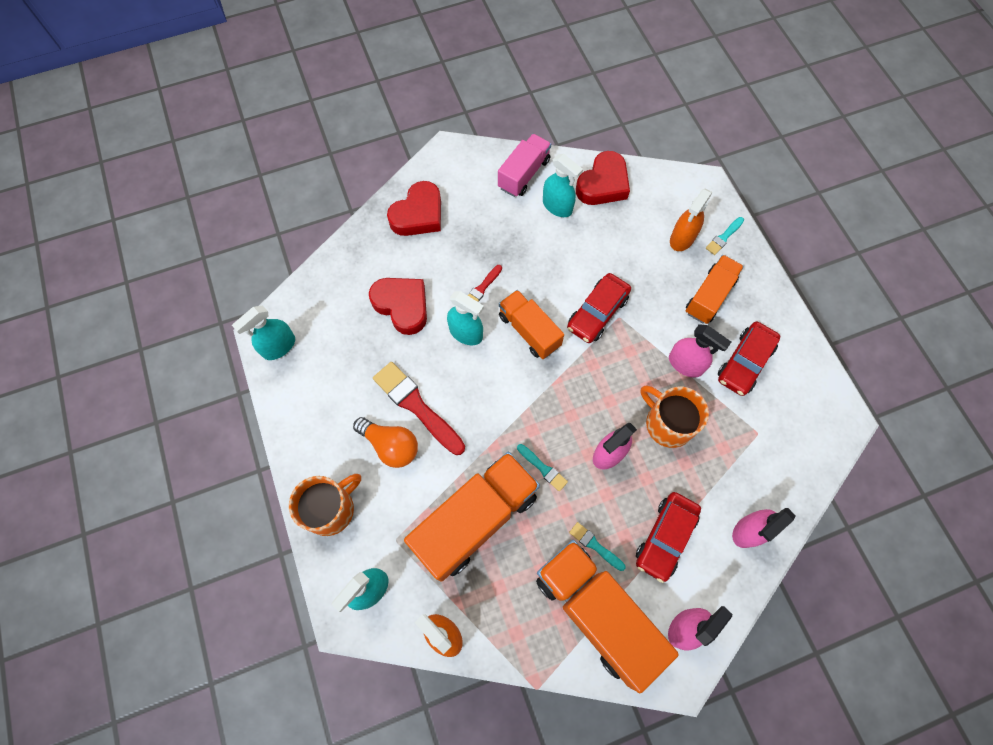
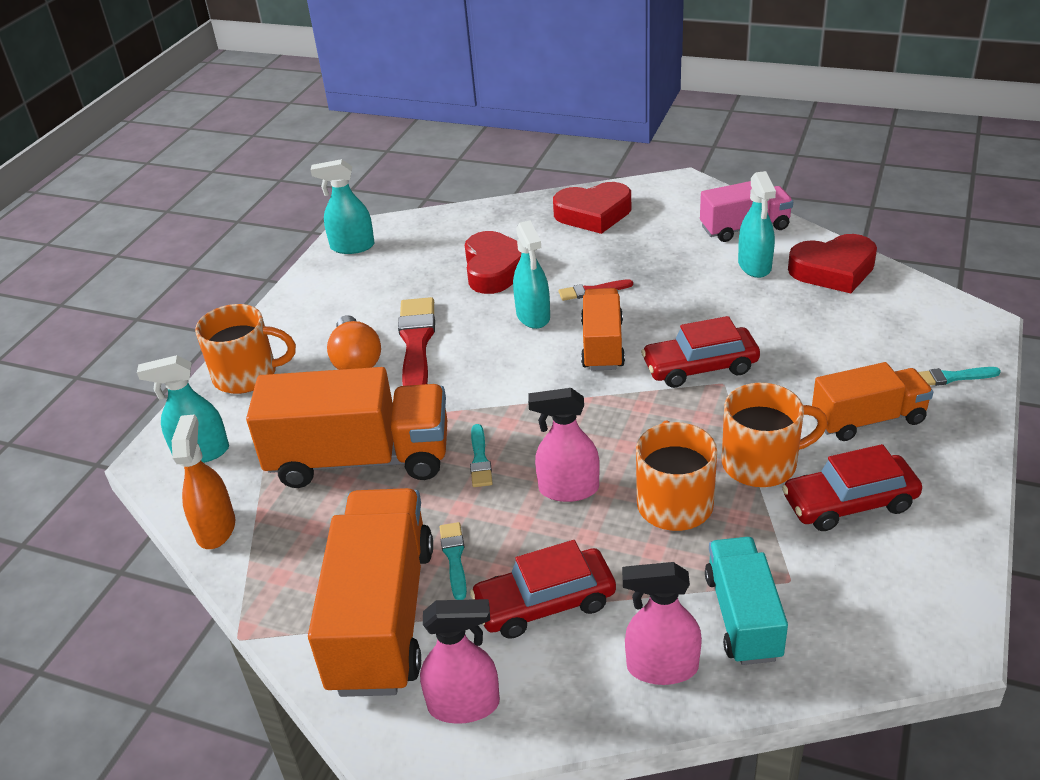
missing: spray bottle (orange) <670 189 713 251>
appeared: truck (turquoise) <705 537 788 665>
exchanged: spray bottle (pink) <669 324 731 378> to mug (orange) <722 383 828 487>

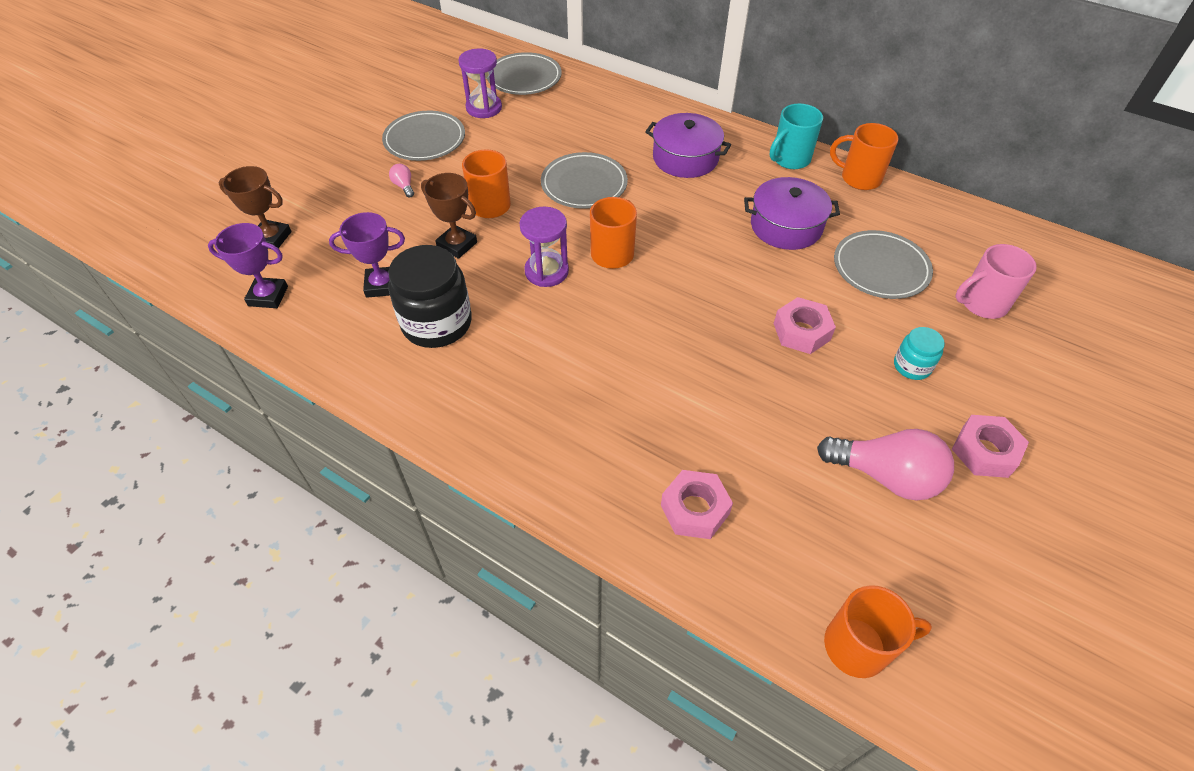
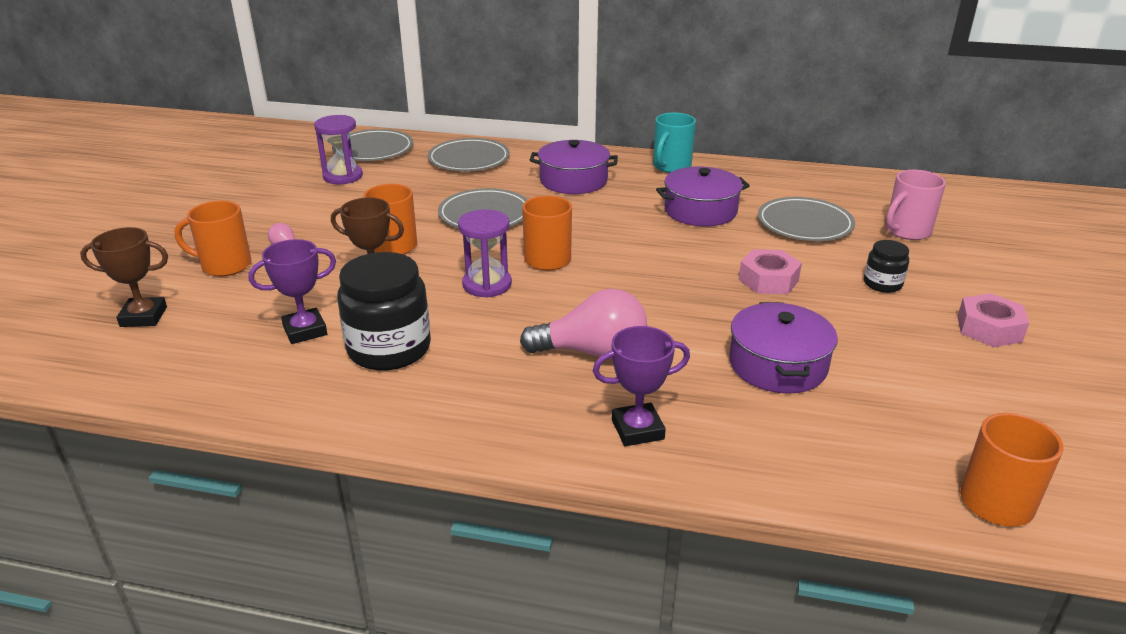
missing: nut (pink) <661 470 733 539>
appeared: pot (purple) <729 302 838 394>
relocated: mug (orange) <830 123 898 190> to <174 201 251 277>; plate (grey) <382 111 465 161> to <428 138 510 171>; light bulb (pink) <817 429 954 501> to <520 289 647 360>; trophy (purple) <208 223 288 308> to <593 326 690 446>
colour: jar (turquoise) <894 327 945 380> to jar (black) <864 240 909 293>

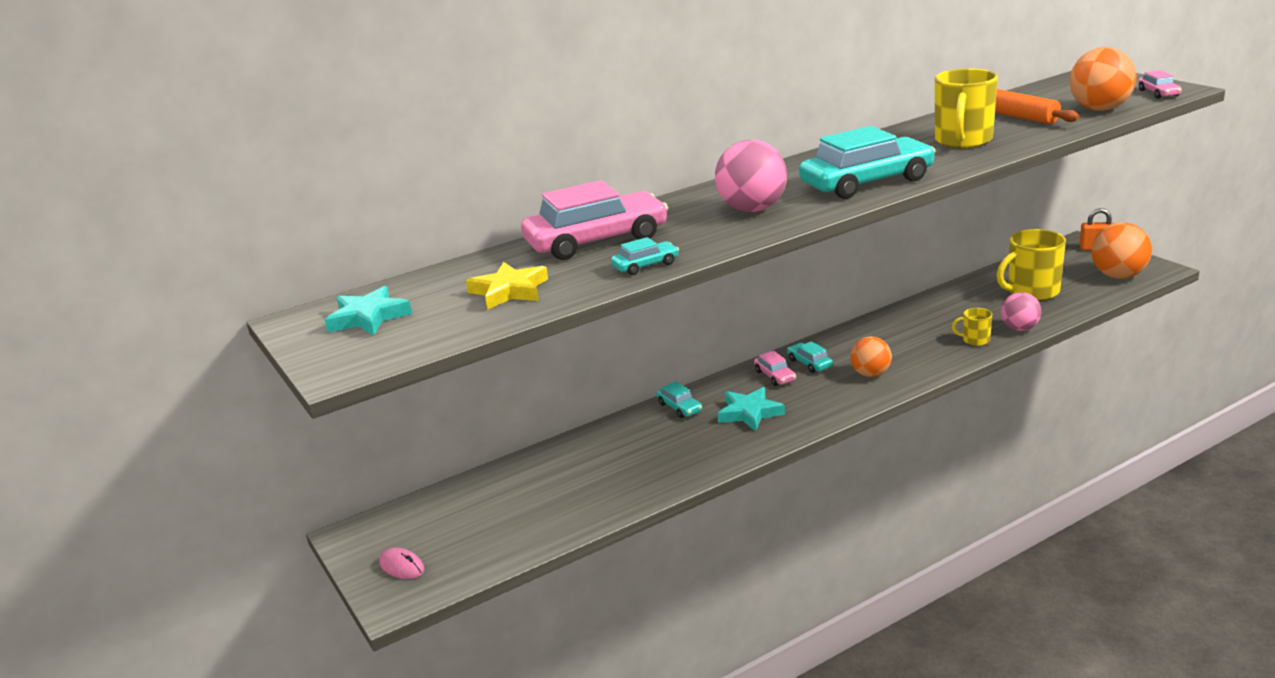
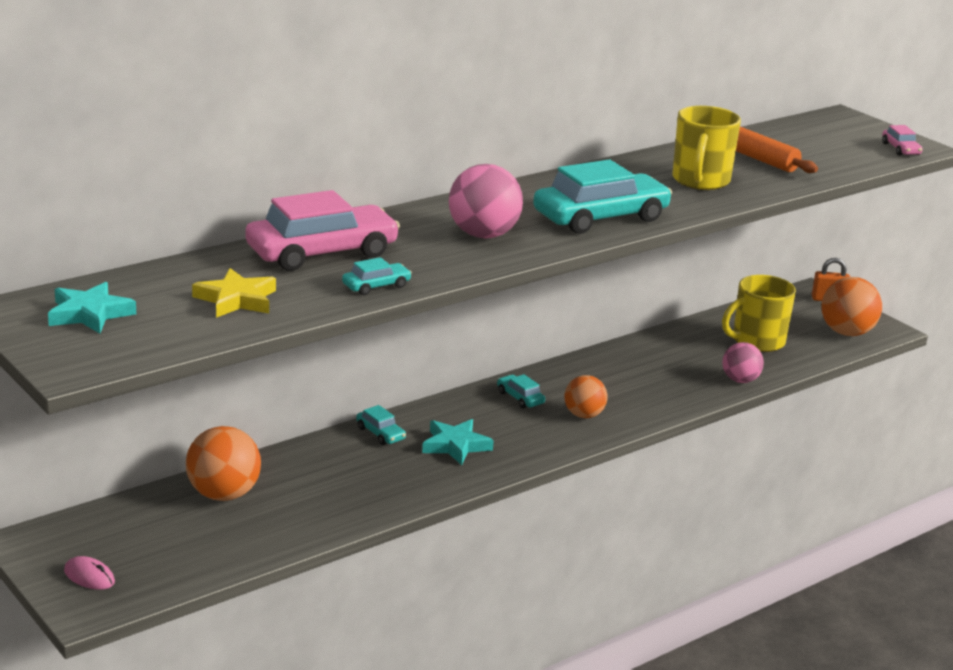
missing: car (pink) <754 351 796 386>; mug (yellow) <952 308 992 346>
relocated: ball (orange) <1070 47 1137 111> to <186 426 261 501>

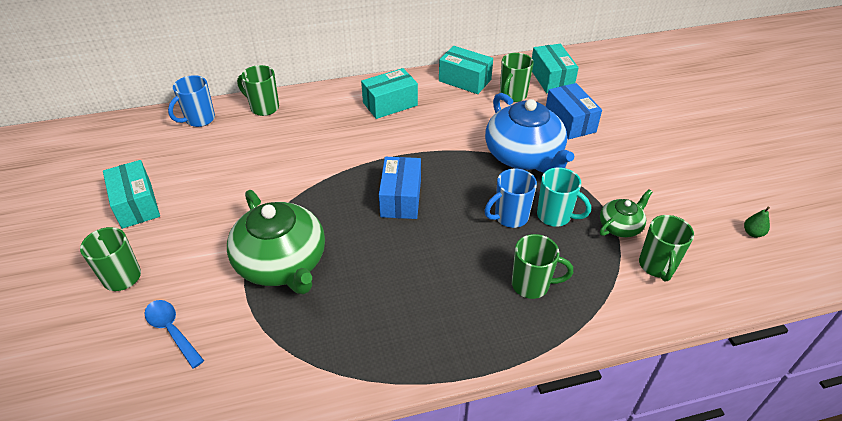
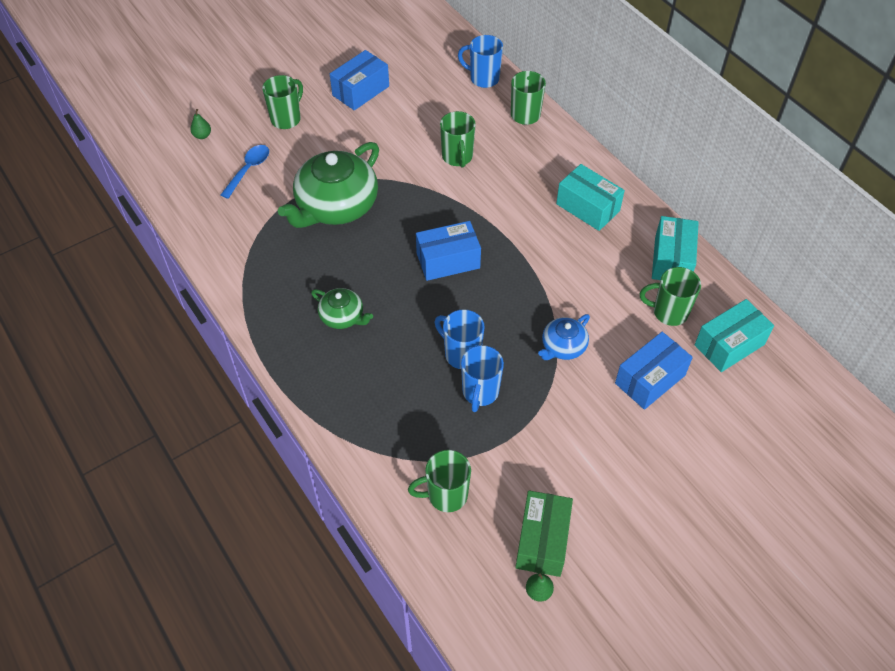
appeared: pear (green) <190 109 211 139>; box (green) <515 490 573 577>
relocated: teapot (green) <600 190 653 238> to <311 288 373 329>; mug (green) <512 234 573 299> to <440 111 476 168>
colour: box (turquoise) <103 160 160 229> to box (blue) <330 50 389 111>; mug (turquoise) <537 167 591 226> to mug (blue) <461 345 504 412>
size: teapot (blue) <485 93 574 173> = <538 314 590 360> x0.50

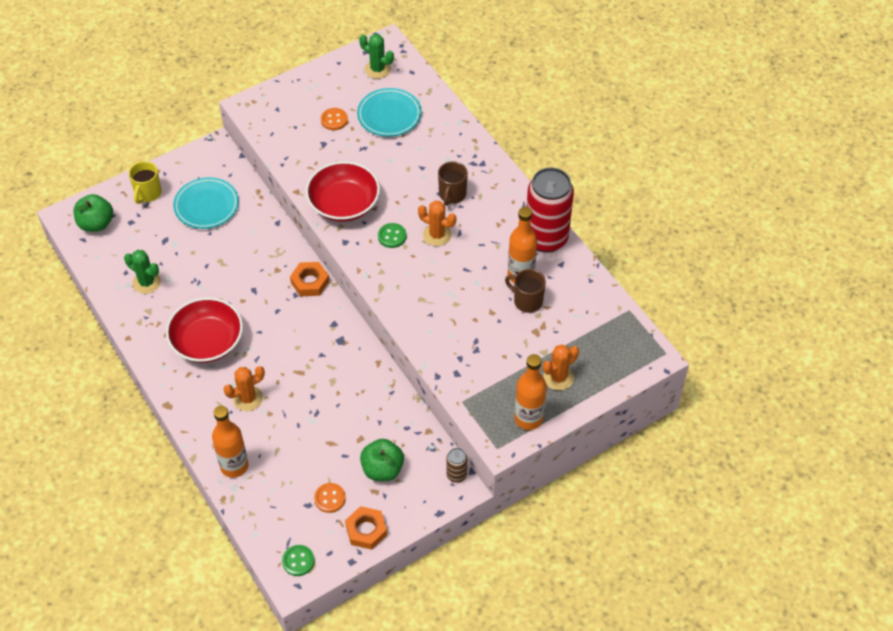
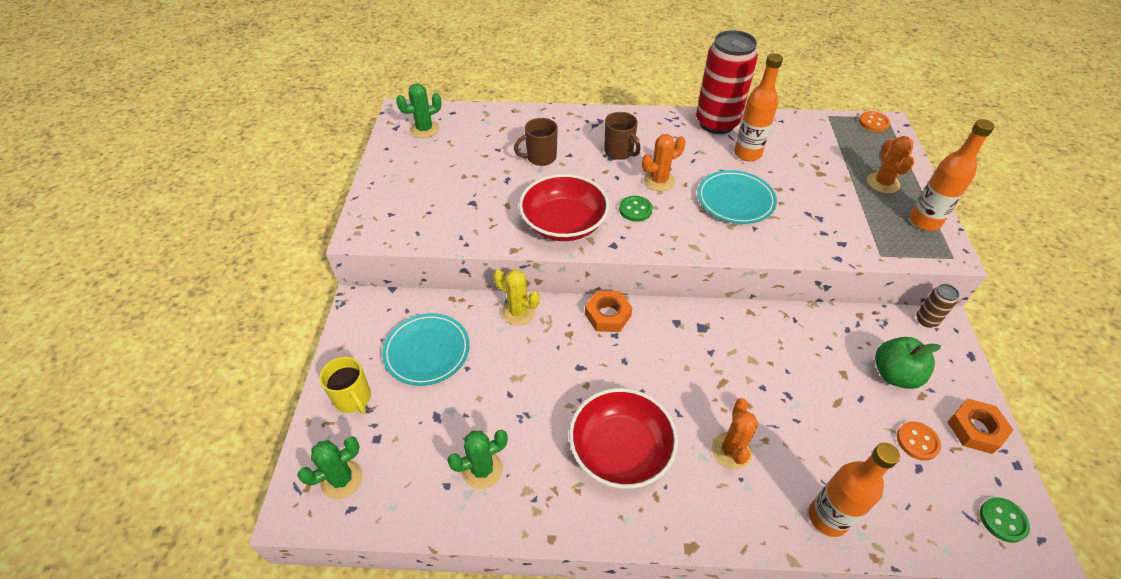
appeared: cactus (yellow) <493 269 540 325>
relocated: mug (brown) <505 269 546 313> to <514 118 558 166>; plate (turquoise) <357 88 422 137> to <697 170 777 224>; button (orange) <321 108 348 130> to <859 111 890 132>
exchanged: apple (green) <74 194 113 232> to cactus (green) <297 436 363 499>

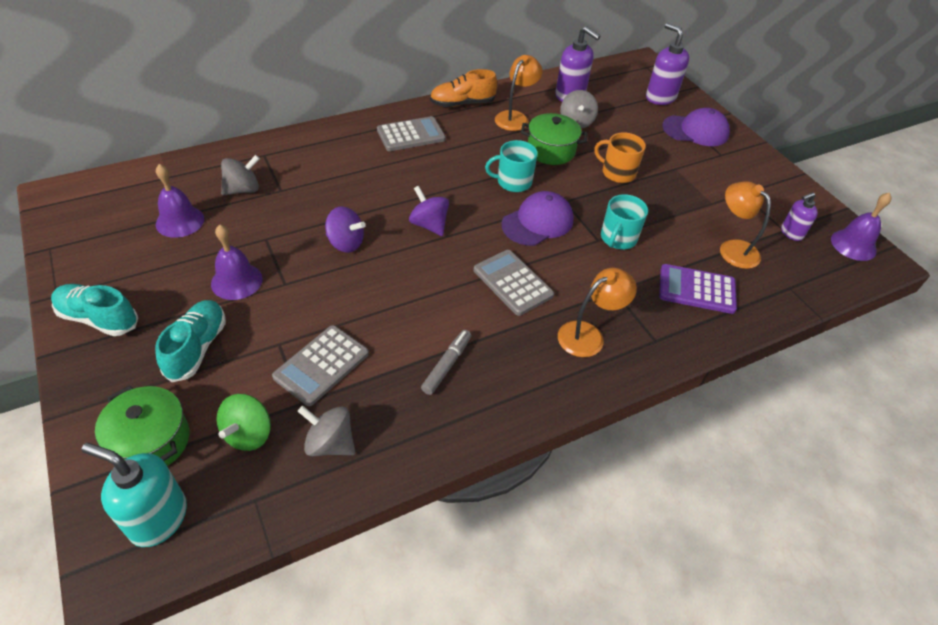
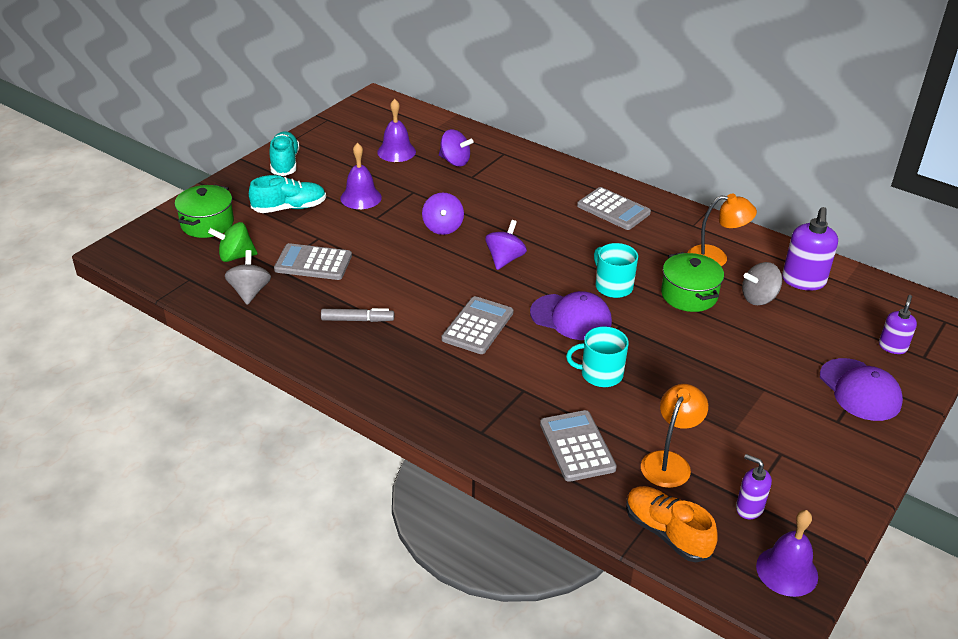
missing: soap dispenser (turquoise) <82 443 187 547>; lamp (orange) <558 268 637 357>; mug (orange) <594 132 646 183>
relocated: shoe (orange) <430 69 497 107> to <626 486 717 562>
colour: spinning top (grey) <221 155 260 195> to spinning top (purple) <439 129 473 166>; calculator (purple) <659 264 737 314> to calculator (grey) <540 410 617 482>
size: soap dispenser (purple) <646 23 689 105> = <879 295 917 354> x0.60

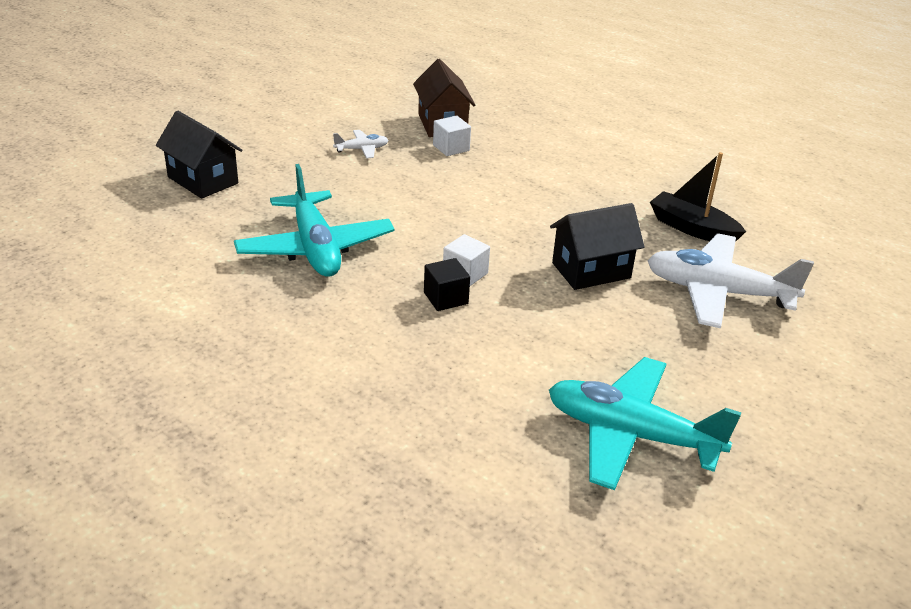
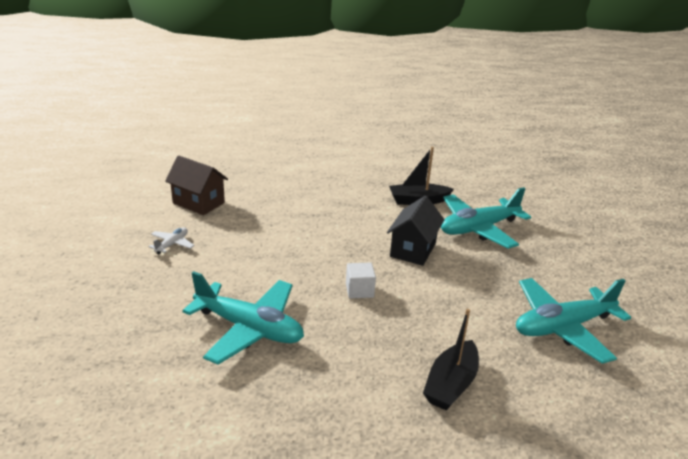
missing: house (black) <156 110 242 199>; cube (black) <424 258 470 311>; cube (white) <433 115 471 156>
appeared: boat (black) <423 309 479 410>
colour: plane (white) <647 233 814 328> to plane (turquoise) <441 187 531 249>

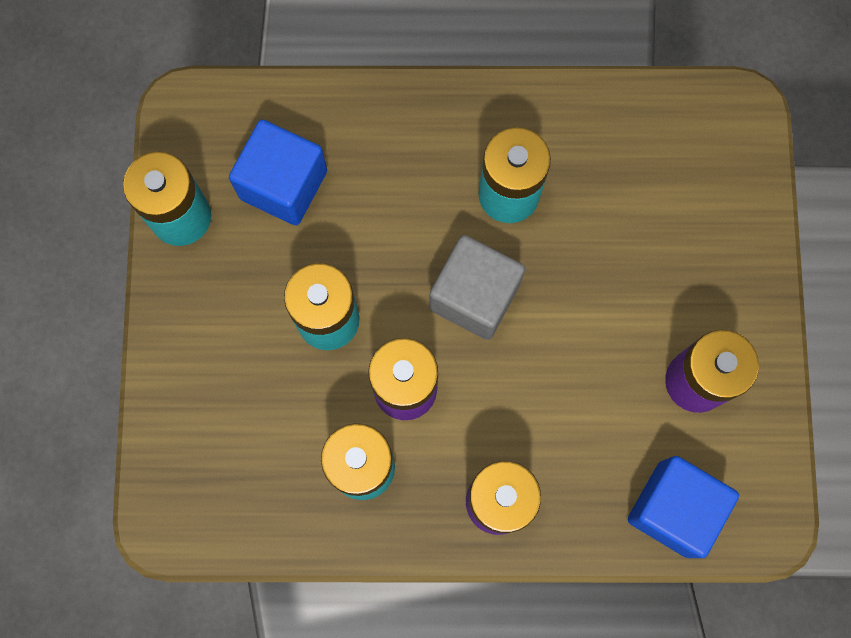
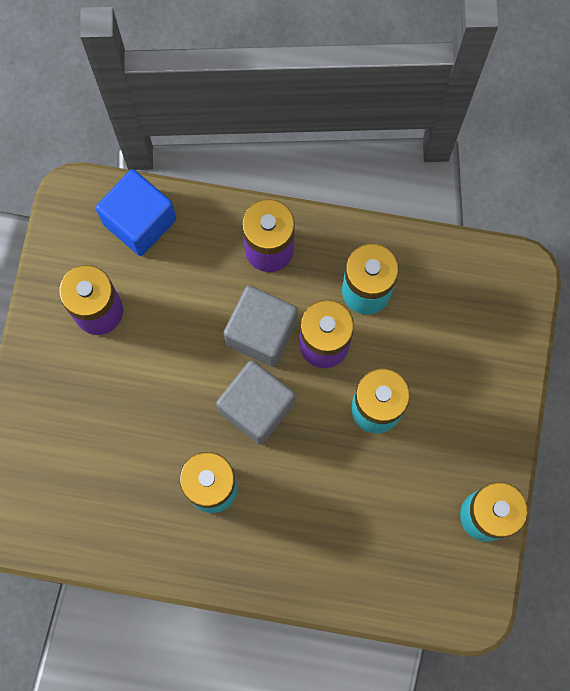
missing: cube (blue) <229 120 327 225>
appeared: cube (grey) <224 285 298 367>

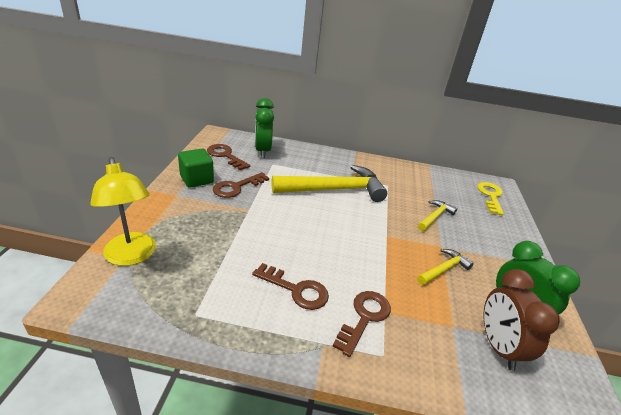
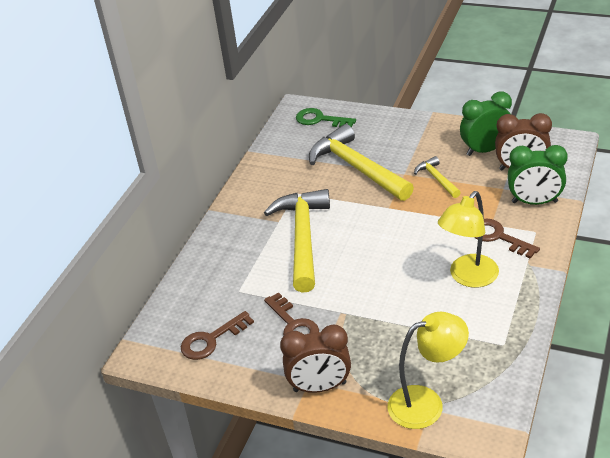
missing: cube (green) <178 148 214 188>
appeared: clock (brown) <280 324 351 393>
relocated: clock (green) <255 98 274 158> to <508 145 568 205>
exchanged: key (brown) <252 263 329 310> to lamp (yellow) <438 191 499 288>
colour: key (yellow) <477 182 504 215> to key (green) <296 108 356 127>
size: hammer (yellow) <418 200 457 231> = <309 124 414 201> x2.09

